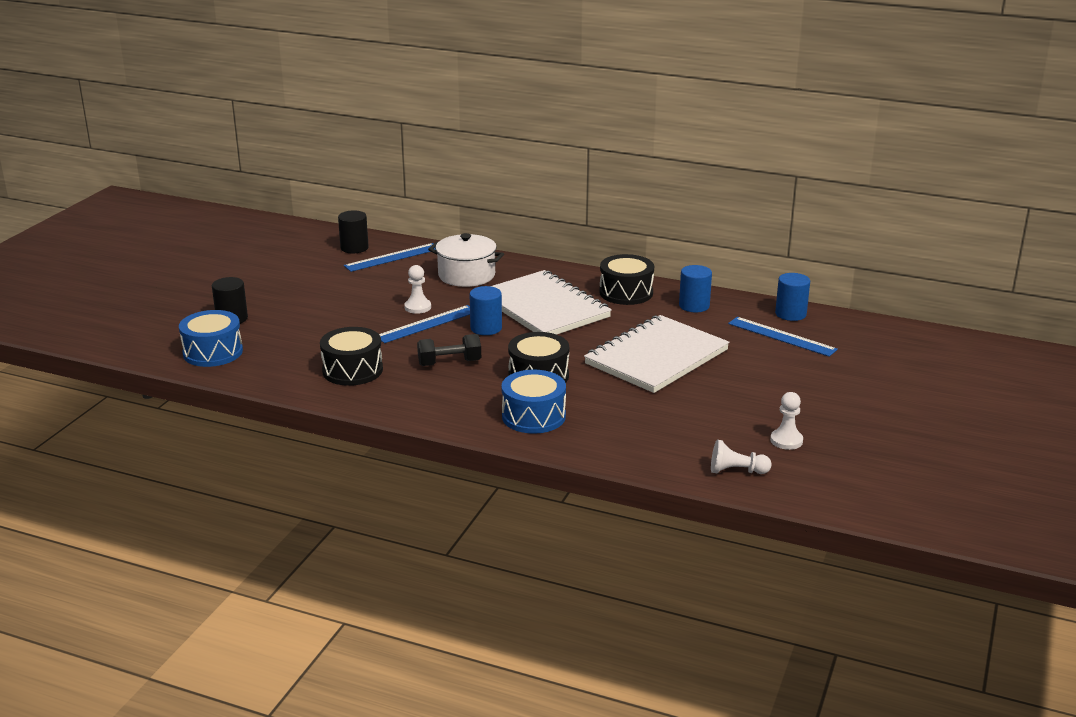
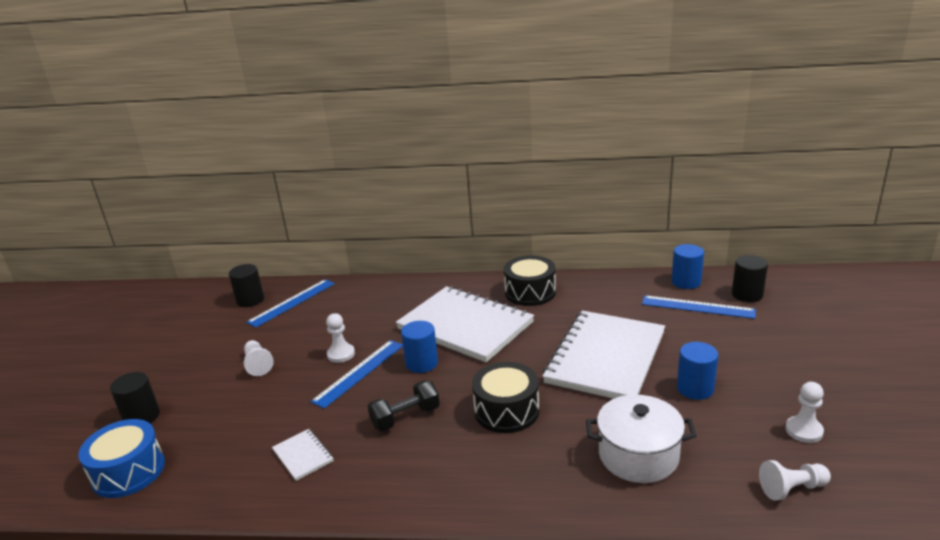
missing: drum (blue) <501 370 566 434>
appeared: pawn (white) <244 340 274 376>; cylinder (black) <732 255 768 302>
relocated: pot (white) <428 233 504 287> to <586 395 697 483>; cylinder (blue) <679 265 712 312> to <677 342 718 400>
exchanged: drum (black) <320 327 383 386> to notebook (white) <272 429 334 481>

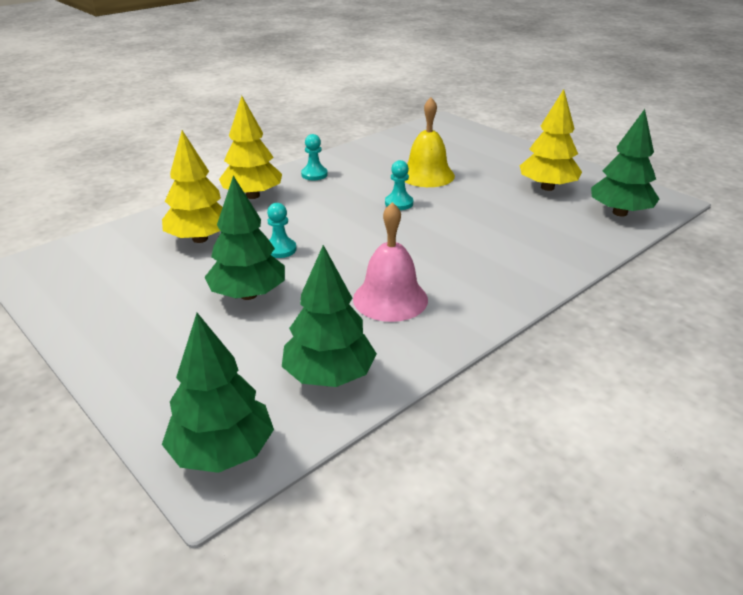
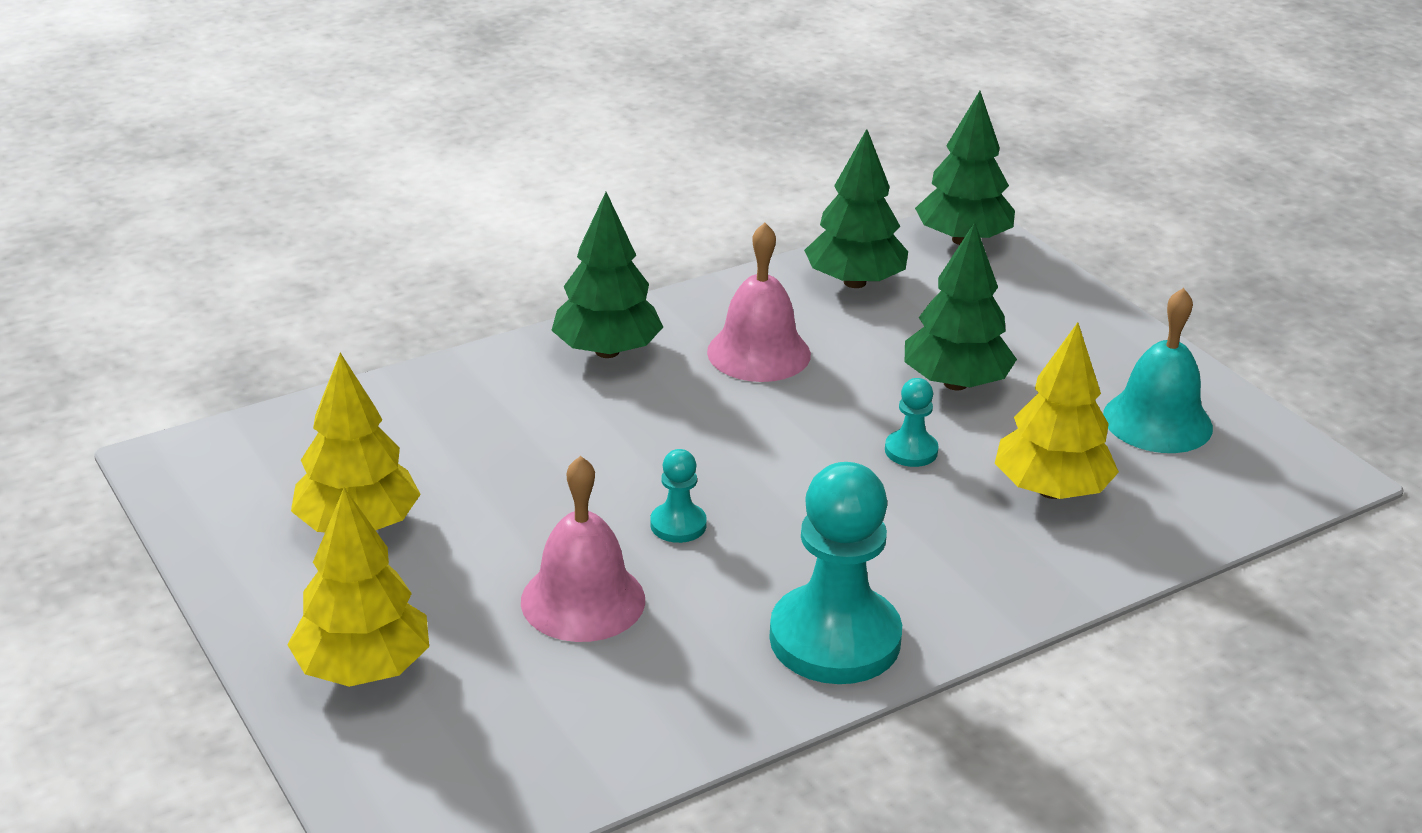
appeared: bell (turquoise) <1103 288 1213 453>
relocated: tree (yellow) <219 96 282 199> to <287 488 429 687>; tree (green) <591 109 659 217> to <551 192 663 358>
colour: bell (yellow) <405 97 455 187> to bell (pink) <521 456 645 642>
size: pawn (turquoise) <301 134 328 180> = <769 462 902 684> x2.17

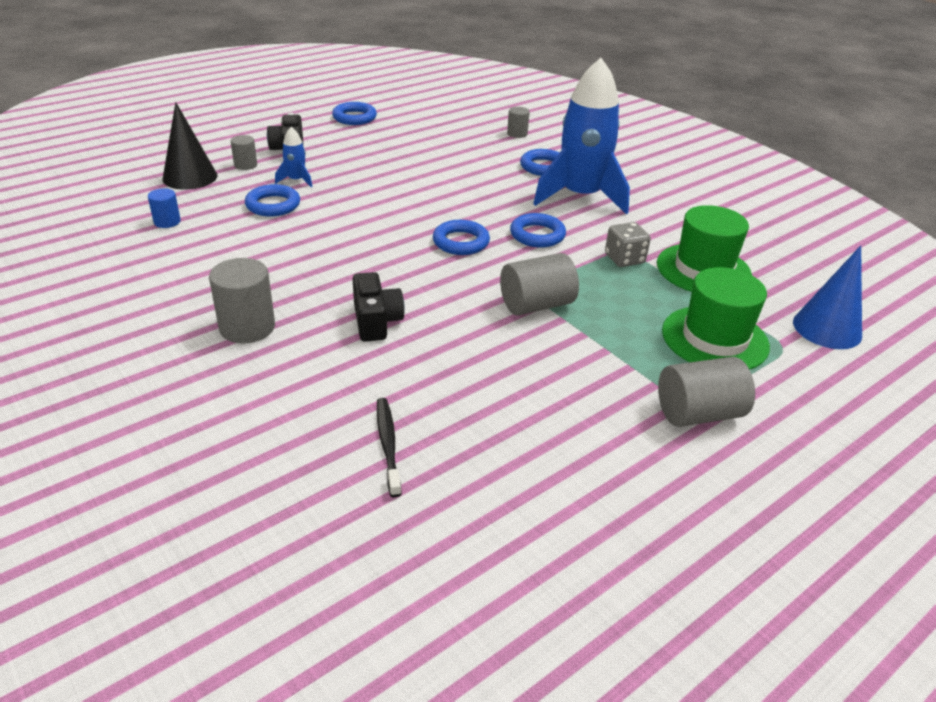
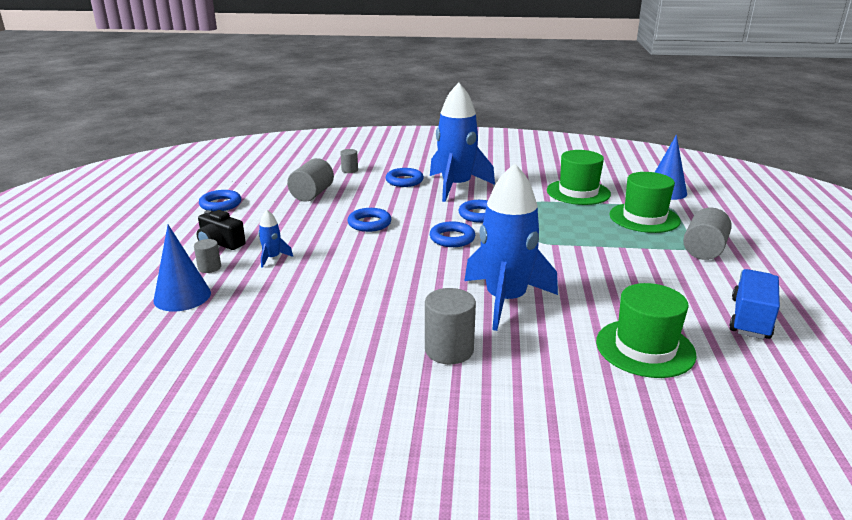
missing: cylinder (blue) <148 188 181 228>; dice (grey) <605 222 651 267>
appeared: truck (blue) <729 269 780 339>
relocated: cylinder (grey) <500 253 579 316> to <287 158 334 202>; ring (blue) <245 184 300 217> to <348 208 391 232>
exchanged: camera (black) <353 272 405 342> to rocket (blue) <464 163 558 331>; toothbrush (black) <377 398 402 497> to hat (green) <596 283 697 378>
colour: cone (black) <162 102 217 190> to cone (blue) <154 225 211 312>

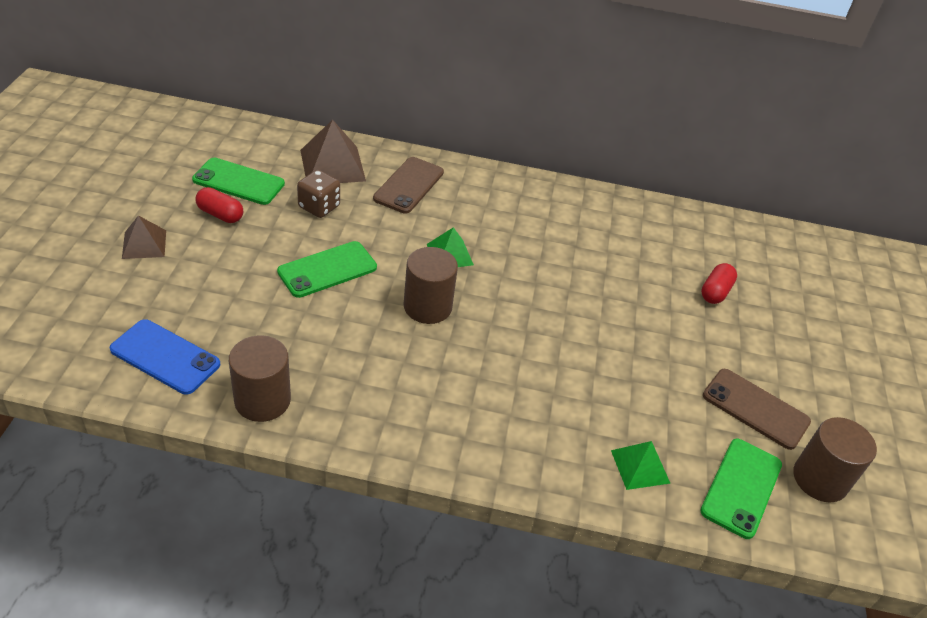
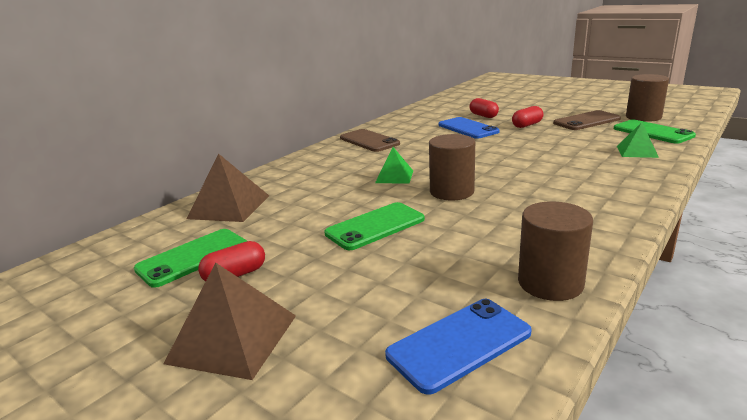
missing: dice (brown) <297 170 340 218>
appeared: phone (blue) <439 117 500 139>; capsule (red) <512 106 543 128>
relocated: phone (brown) <373 157 444 214> to <340 129 400 152>
spun: phone (green) <277 241 377 298> = <324 202 425 250> 60 degrees clockwise
size: pyramid (brown) <122 216 166 259> = <164 262 296 380> x1.64

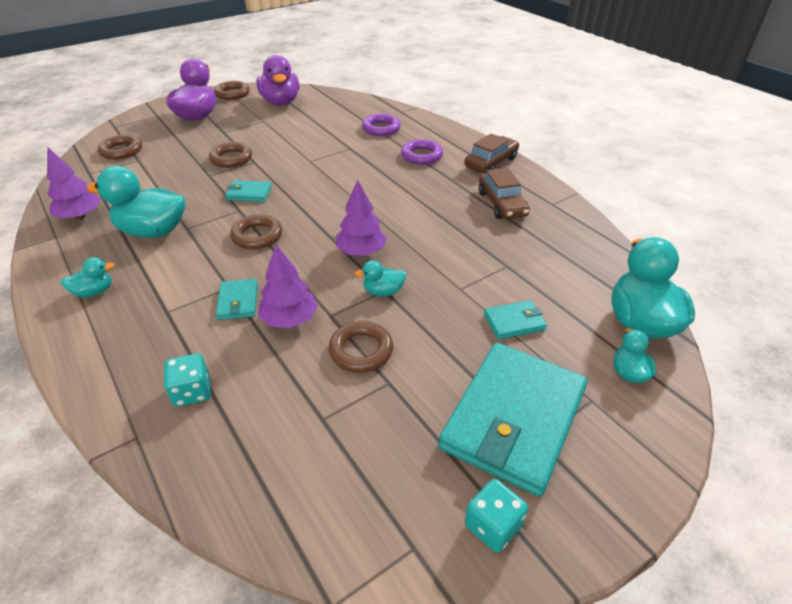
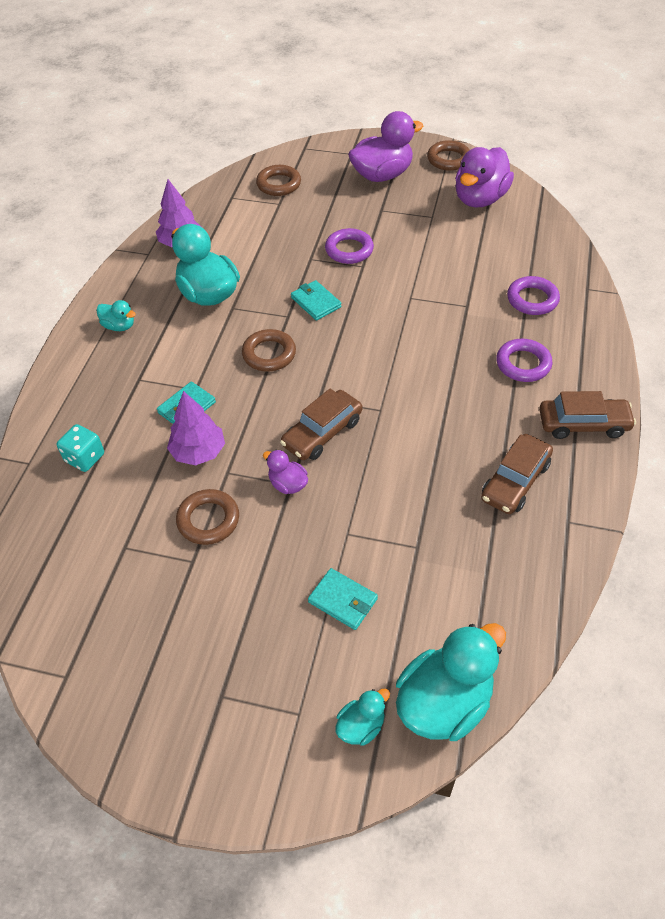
missing: wallet (turquoise) <439 343 588 497>; dice (turquoise) <465 479 528 553>
exchanged: tree (purple) <336 180 387 256> to car (brown) <280 389 362 460>
colour: duck (turquoise) <355 260 406 296> to duck (purple) <263 450 308 494>; ring (brown) <209 142 252 168> to ring (purple) <325 228 374 264>

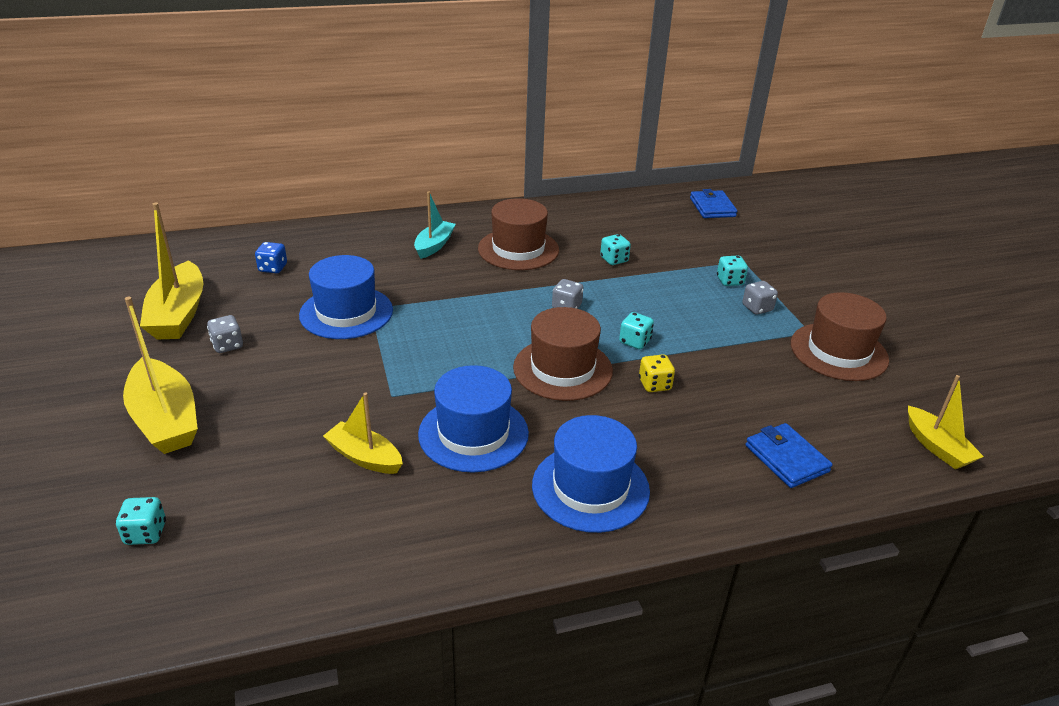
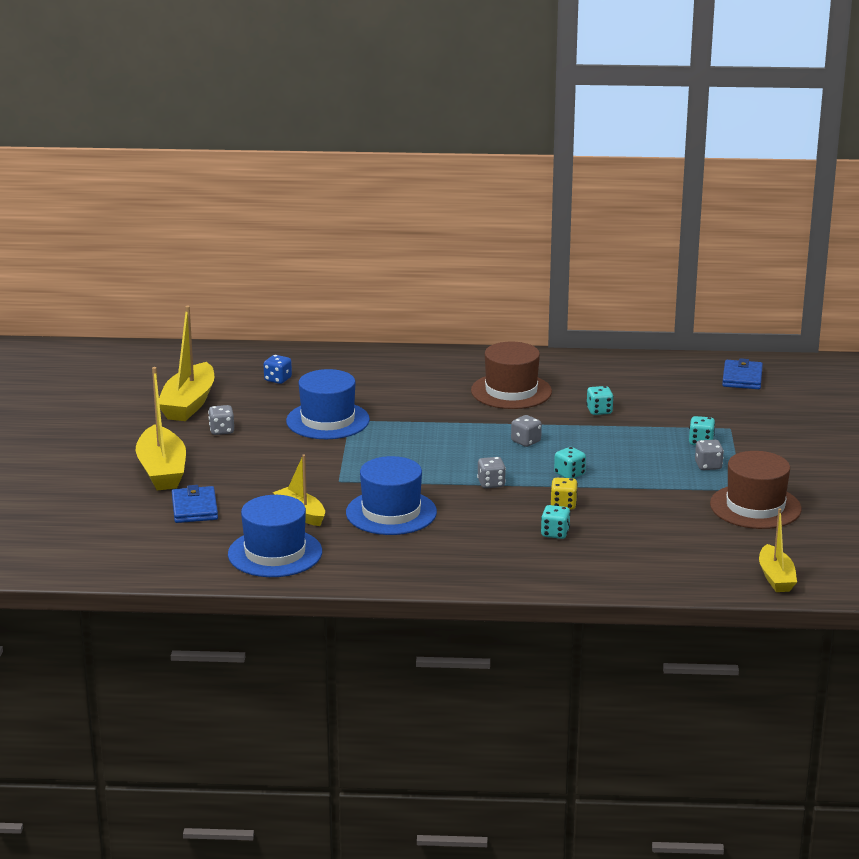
missing: boat (turquoise) <414 191 456 259>
relocated: wallet (blue) <746 423 833 488> to <172 485 218 523>; hat (blue) <532 415 650 533> to <228 495 322 577>; dice (turquoise) <116 497 166 545> to <541 505 571 539>
exchanged: hat (brown) <513 307 613 401> to dice (grey) <477 457 506 488>

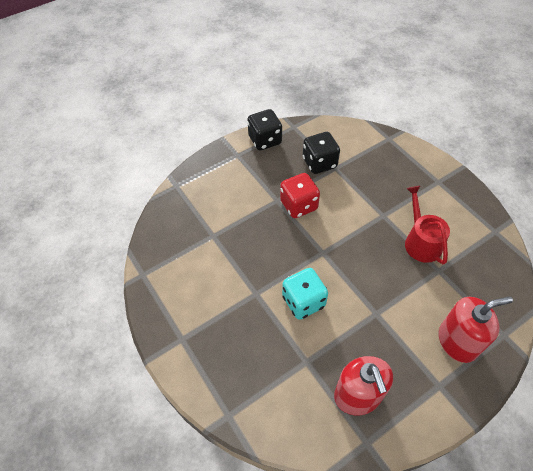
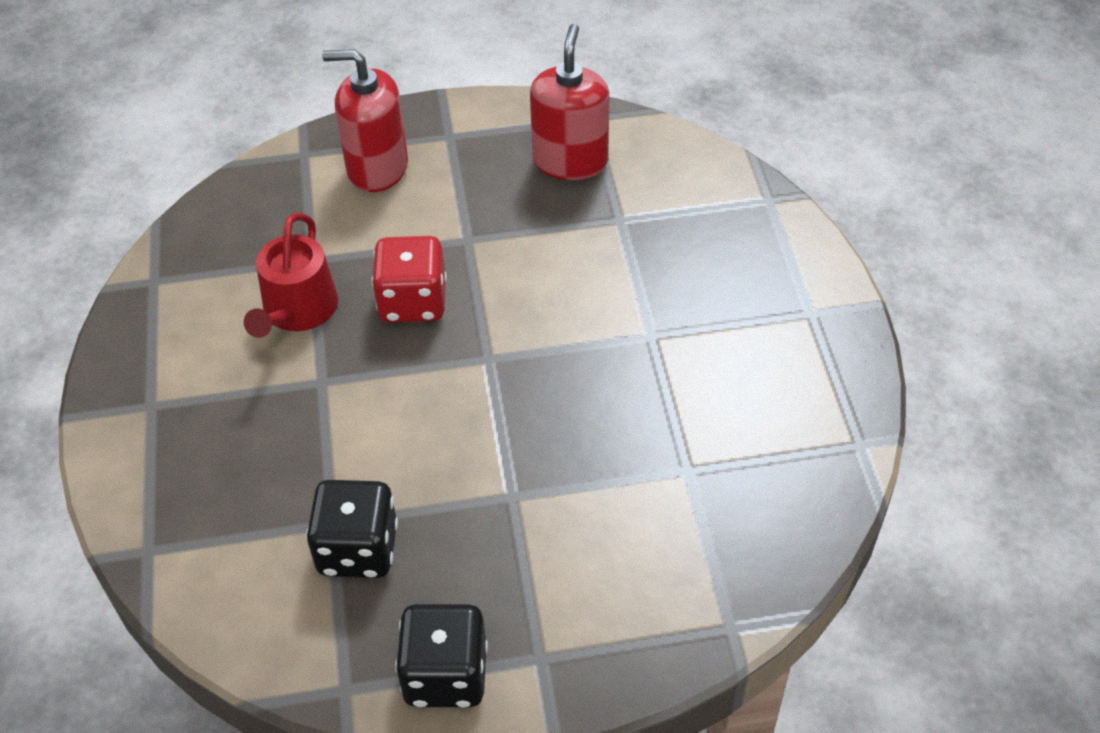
missing: dice (turquoise) <282 268 328 320>
relocated: dice (red) <280 173 320 218> to <372 236 447 323>

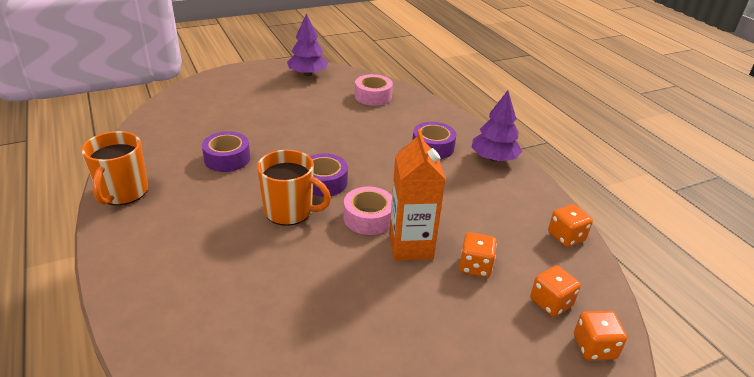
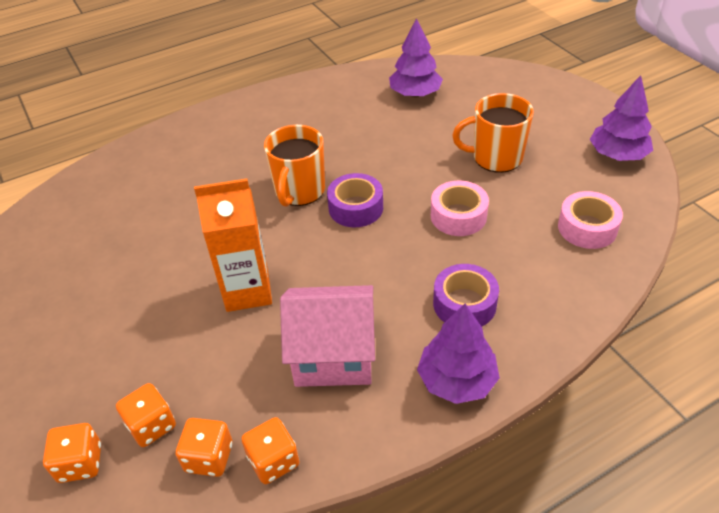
missing: tape (purple) <202 131 250 172>
appeared: house (pink) <280 285 375 387>; tree (purple) <389 18 443 97>
relocated: dice (orange) <459 232 497 278> to <176 418 233 477>; tape (pink) <344 187 392 235> to <431 181 489 236>; mug (orange) <81 131 148 205> to <452 93 534 173>

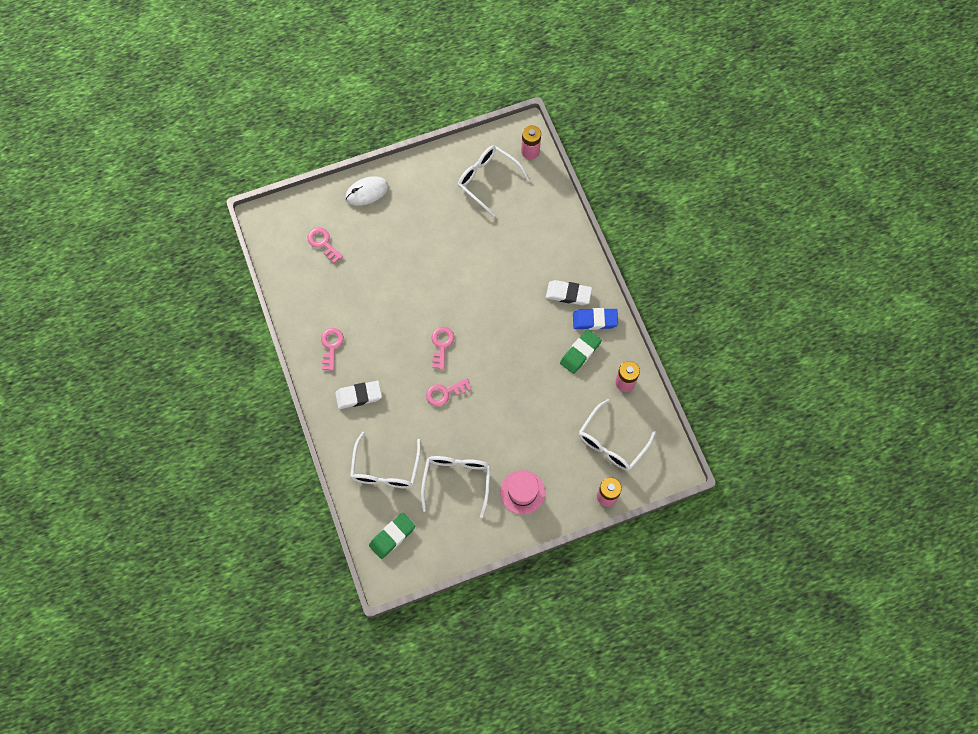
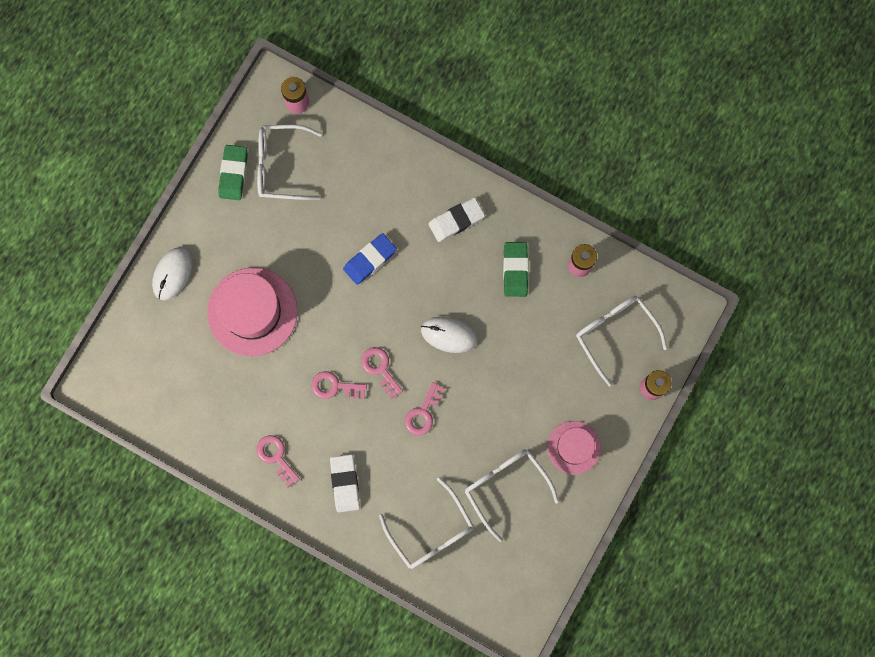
appeared: hat (pink) <207 268 298 356>; mouse (white) <421 317 477 353>
relocated: eraser (green) <369 513 415 559> to <218 145 248 200>; key (pink) <308 228 343 264> to <311 371 367 399>; eraser (blue) <573 308 618 330> to <343 233 397 285>
spun: eraser (white) <335 381 382 409> = <330 455 360 512> 45 degrees counterclockwise; glasses (white) <579 399 656 471> = <576 296 667 387> 150 degrees clockwise

